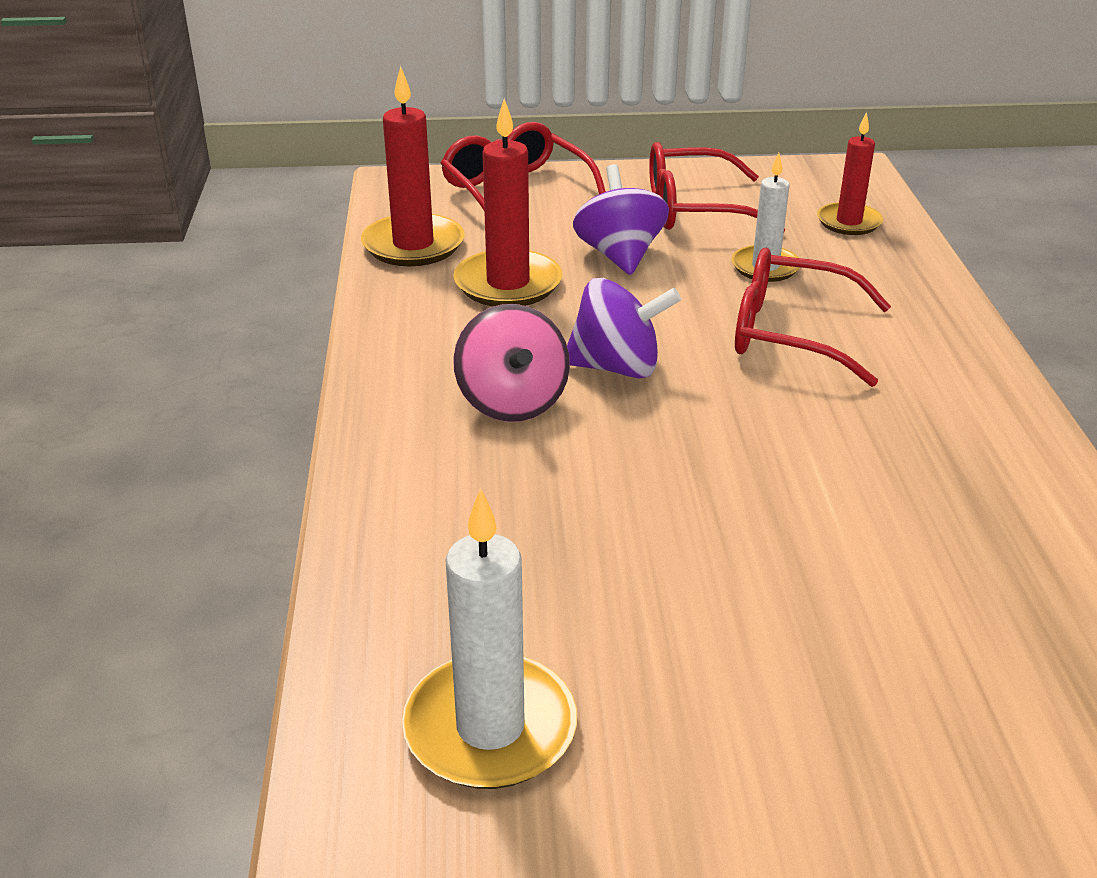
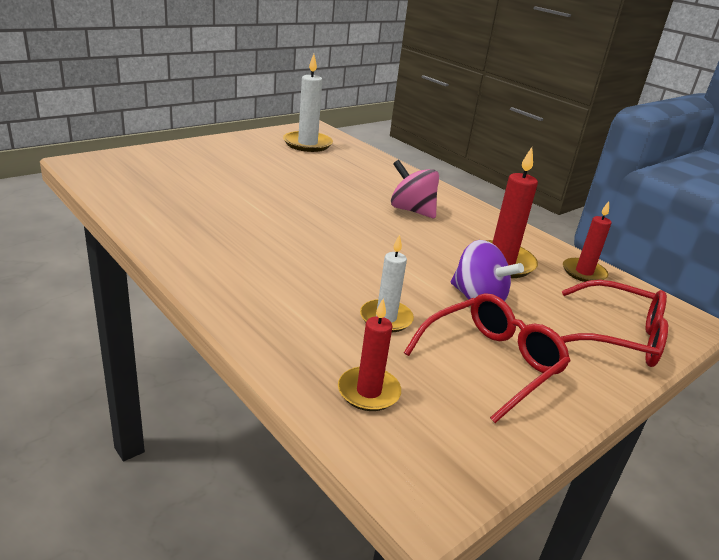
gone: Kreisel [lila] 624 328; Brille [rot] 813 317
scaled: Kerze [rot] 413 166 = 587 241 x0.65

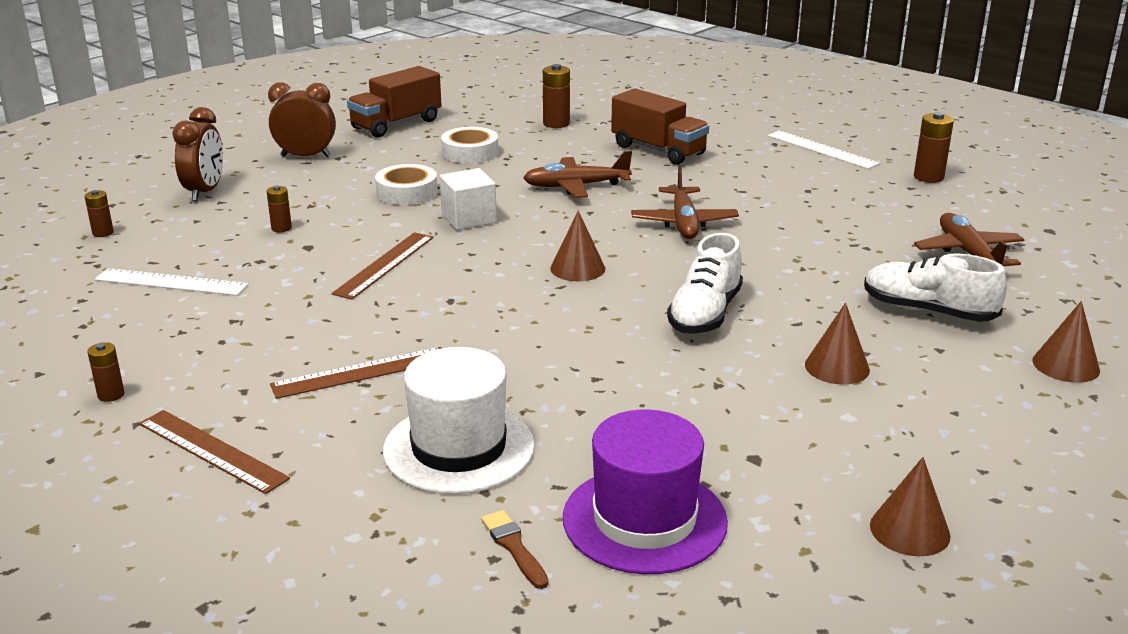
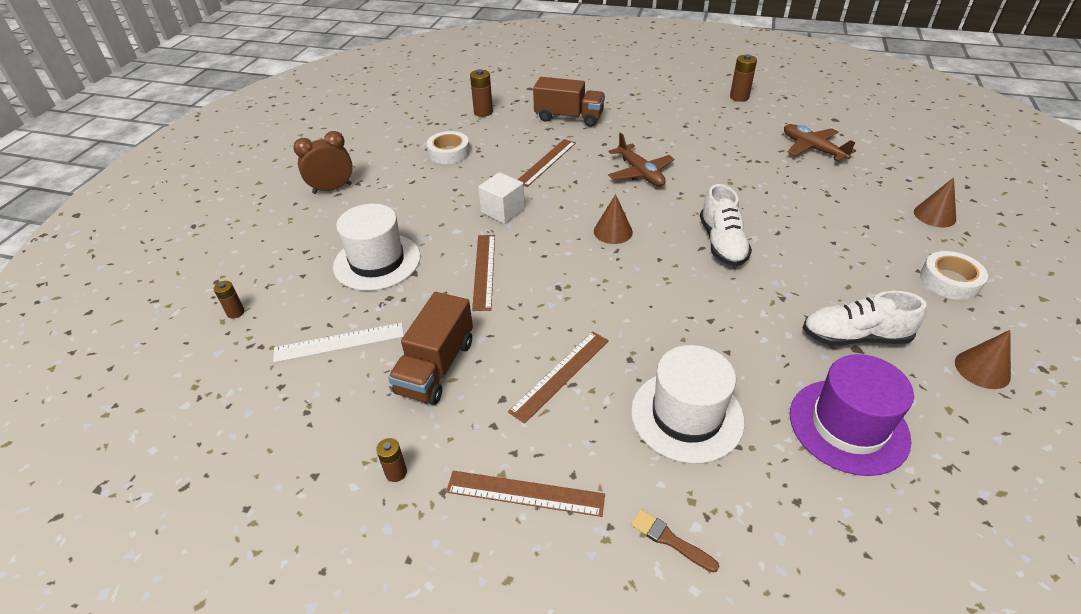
gone: Wecker [braun] 197 154; Lineal [weiß] 824 150; Kegel [braun] 837 344
shifted: Lastwagen [braun] 394 102 to 430 348; Klebeband [weiß] 406 184 to 954 275; Pinsel [braun] 515 549 to 675 541; Schuh [weiß] 935 287 to 865 318
swapped: Batterie [braun] 279 208 to Hut [weiß] 376 247; Flugzeug [braun] 577 174 to Lineal [braun] 547 163

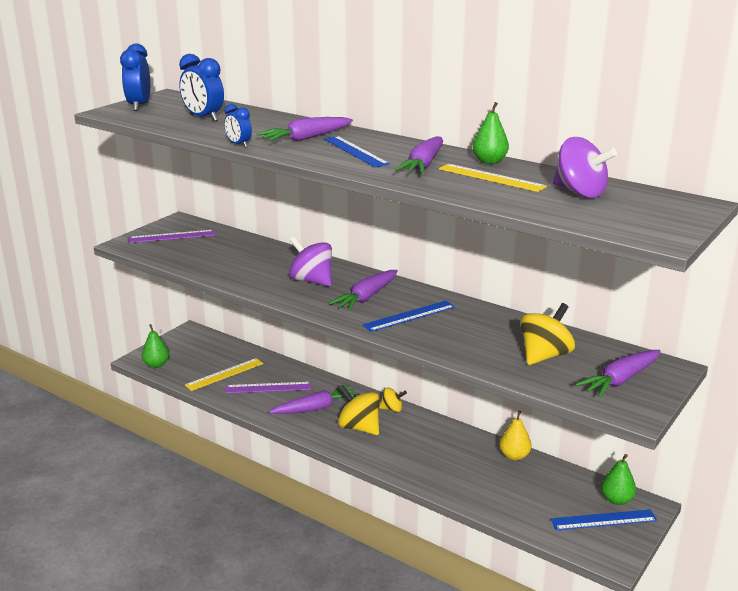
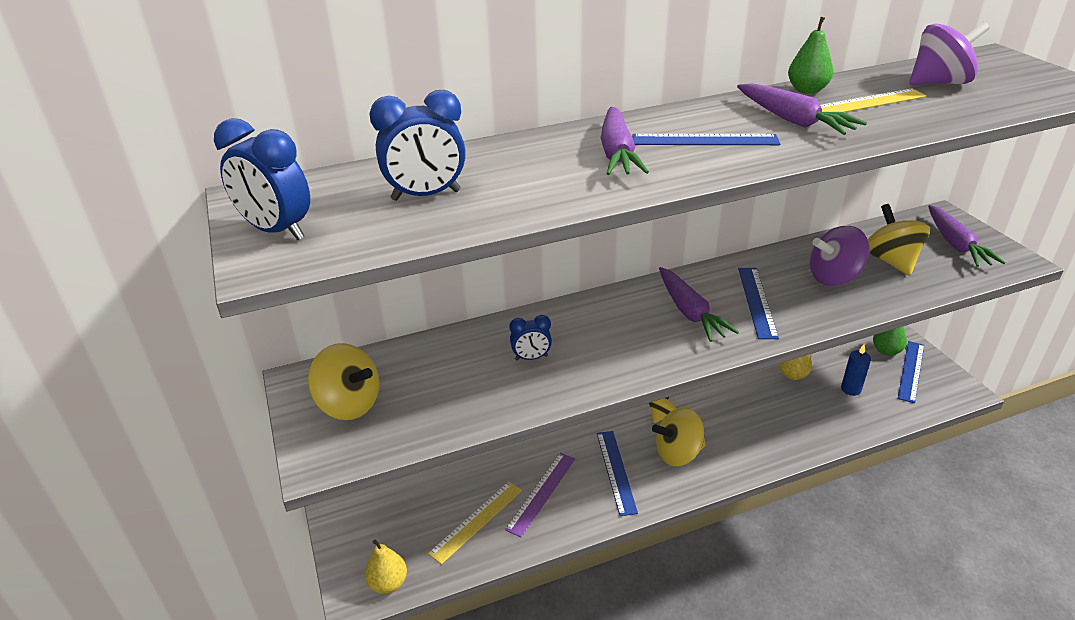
new: Kerze [blau] 856 370
shifted: Wecker [blau] 238 126 to 530 337; Kreisel [lila] 310 261 to 840 256
swapped: Lineal [lila] 172 236 to Kreisel [gelb] 343 381; Karotte [lila] 313 399 to Lineal [blau] 617 473
repainted: Birne [grün] 155 346 to Birne [gelb] 385 566
rotated: Lineal [gelb] 224 374 = 475 522 45 degrees clockwise

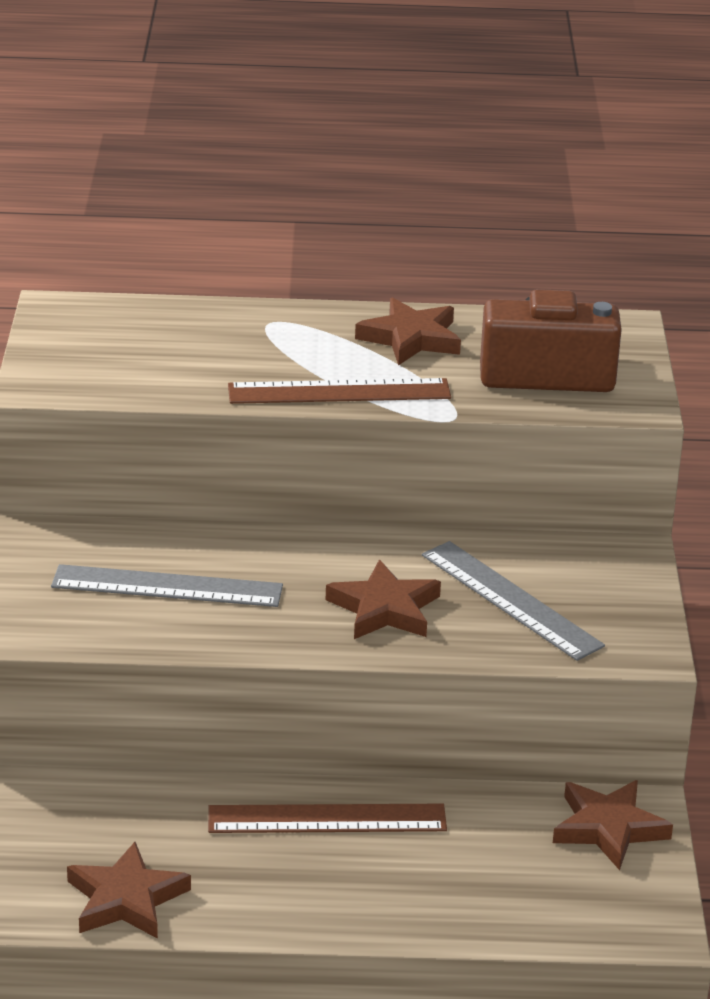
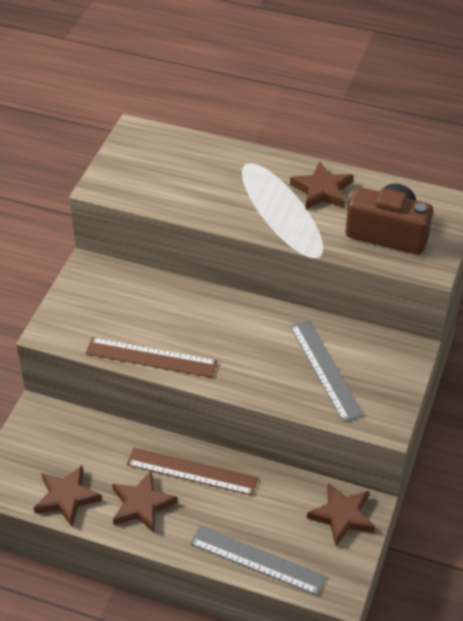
shifted: Lineal [grau] 167 585 to 258 560; Lineal [braun] 339 391 to 151 357; Stern [braun] 383 599 to 145 502

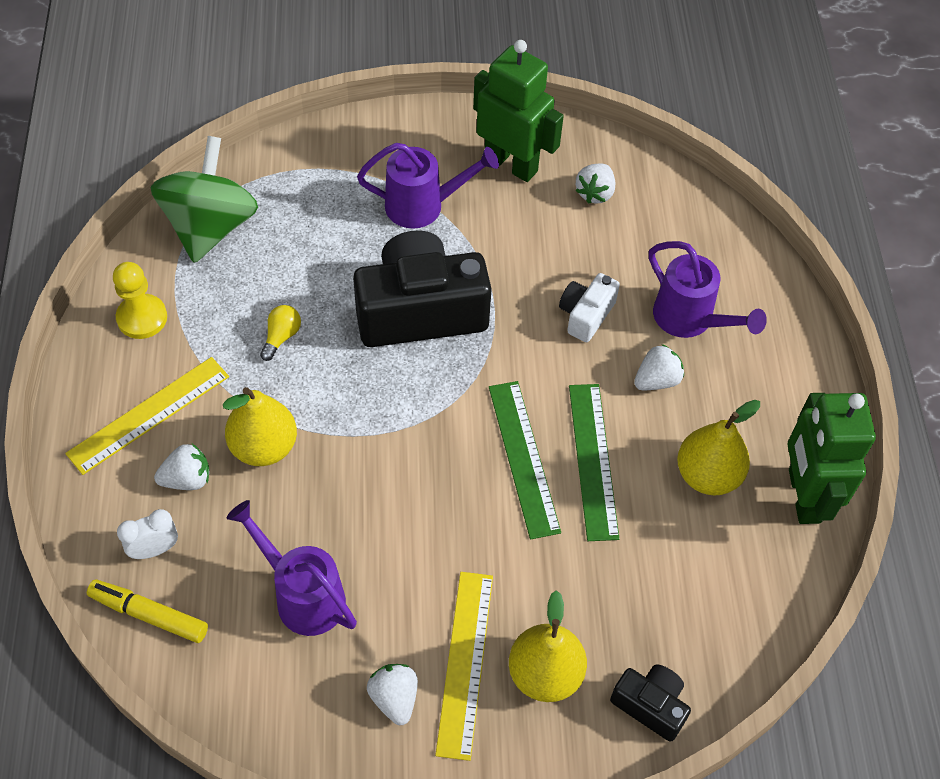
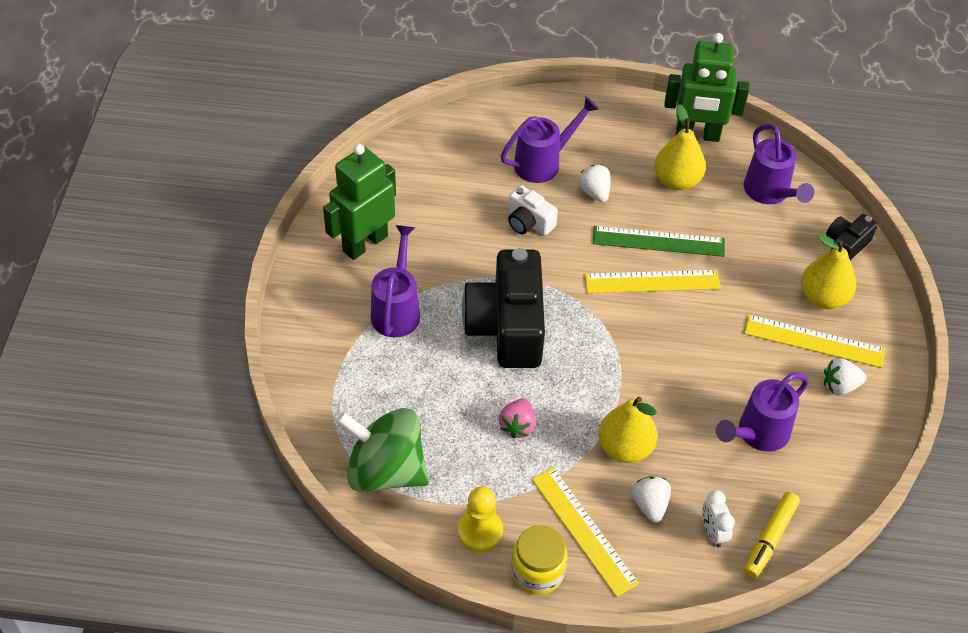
gone: Erdbeere [weiß] 595 183
new: Einmachglas [gelb] 539 560; Gießkanne [lila] 779 164
swapped: Glühbirne [gelb] 280 333 to Erdbeere [rosa] 517 419
repainted: Lineal [grün] 525 460 to Lineal [gelb] 653 281

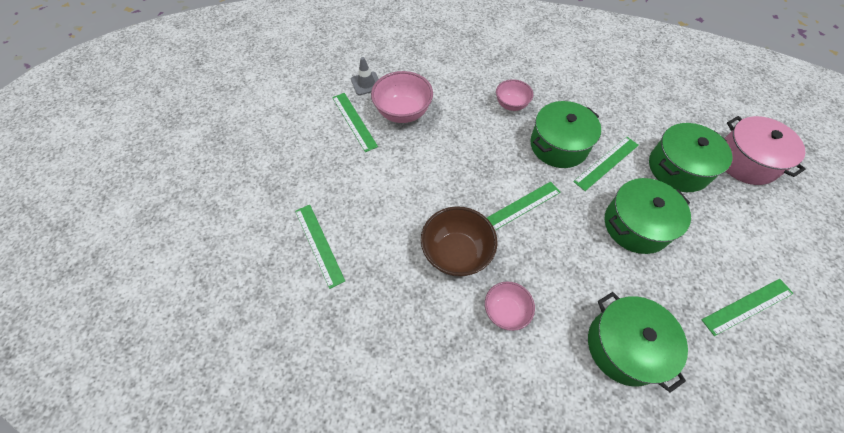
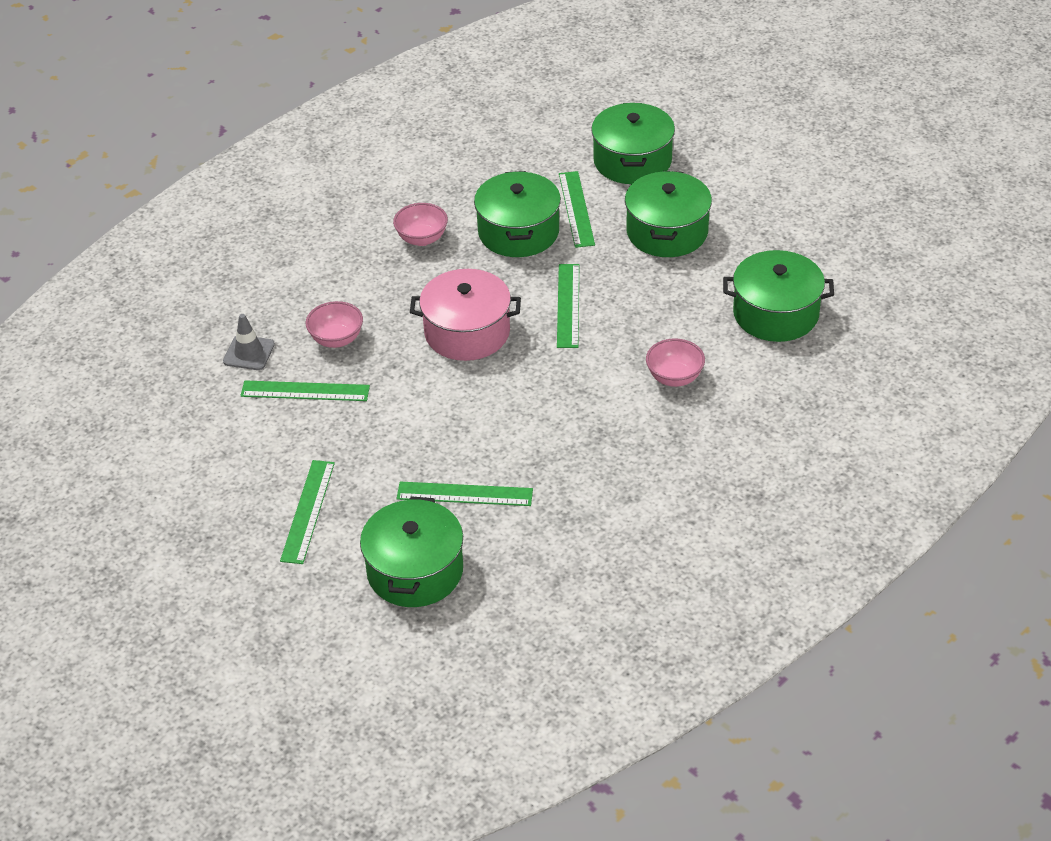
gone: Schüssel [braun] 459 241
new: Kochtopf [grün] 411 551
shifted: Lineal [grün] 747 307 to 307 512; Kochtopf [rosa] 765 150 to 465 315
scaled: Schüssel [rosa] 402 97 = 334 324 x0.62

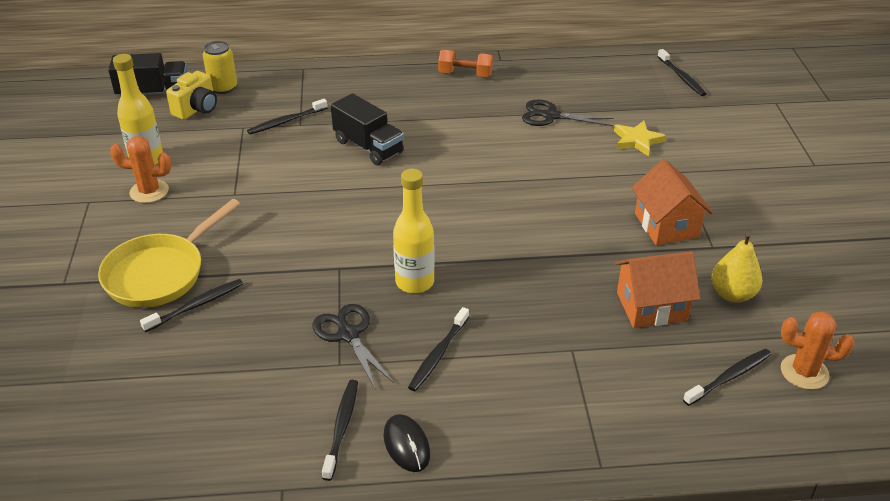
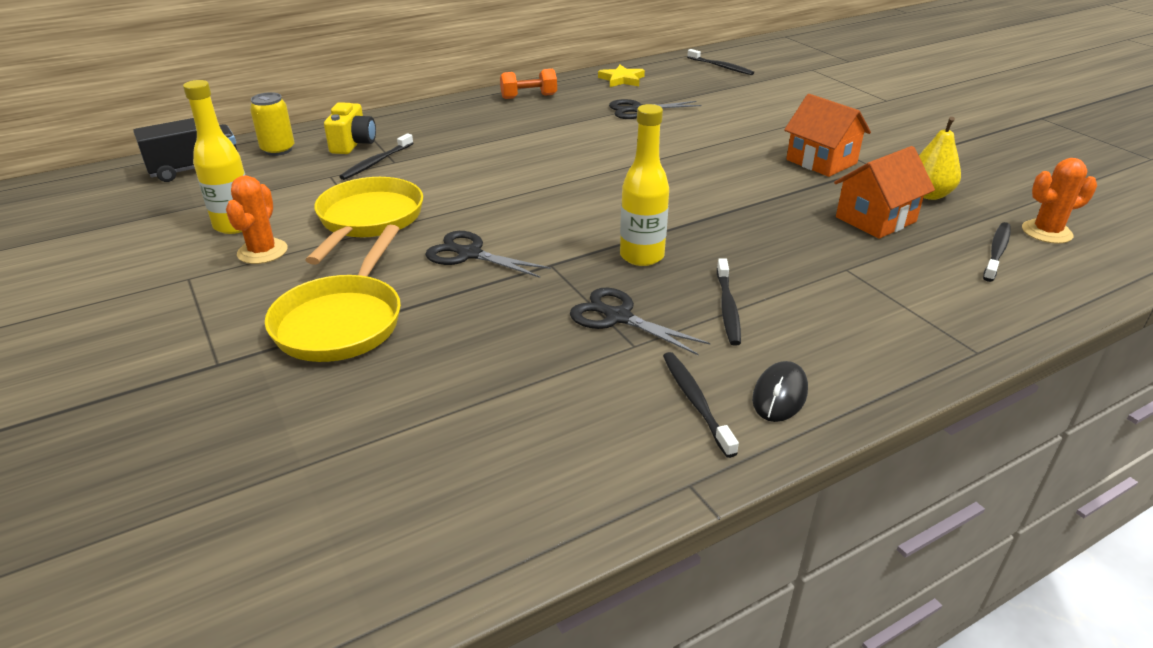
gone: Zahnbürste [schwarz] 191 305; Lastwagen [schwarz] 367 129
new: Pfanne [gelb] 364 221; Schere [schwarz] 488 254
shifted: Kamera [gelb] 191 95 to 350 128; Stern [gelb] 640 138 to 621 76
rotated: Kaktus [orange] 140 169 = 256 219 60 degrees counterclockwise; Computermaus [schwarz] 406 443 = 780 391 75 degrees clockwise

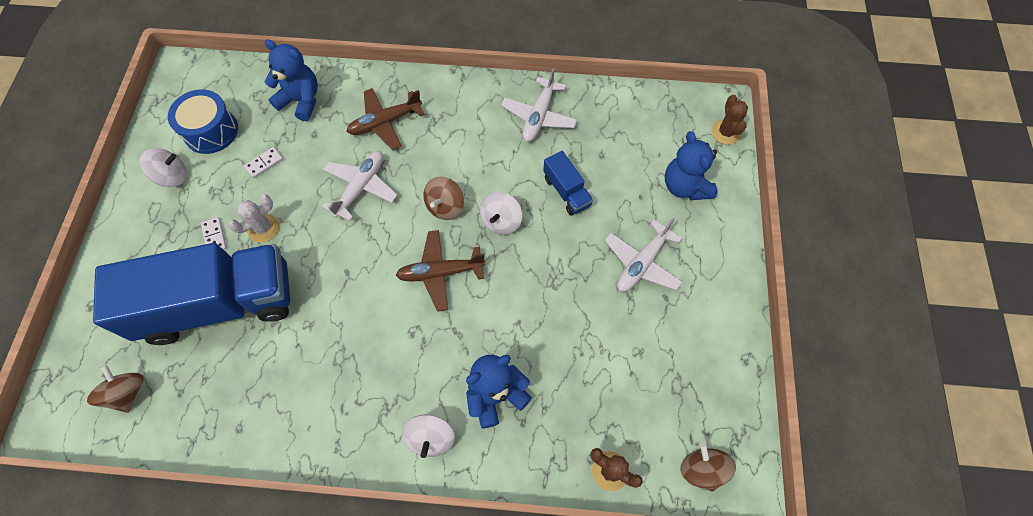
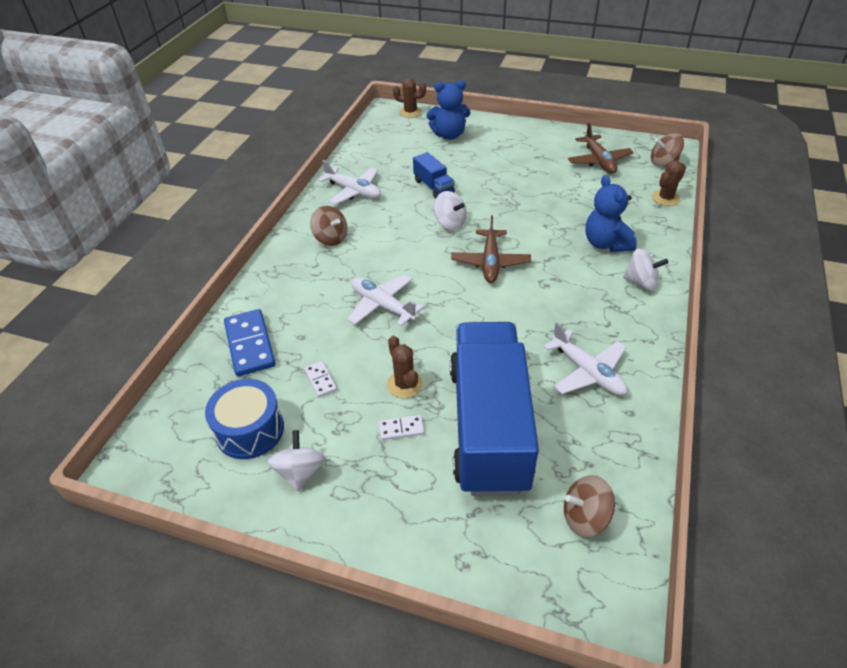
shifted: Flugzeug [braun] 385 119 to 601 148; Kreisel [braun] 443 198 to 329 226; Flugzeug [weiß] 643 255 to 585 358
swapped: Teddybär [blau] 291 80 to Dominostein [blau] 250 343
repainted: Kaktus [weiß] 253 218 to Kaktus [braun] 405 367
rotated: Lastwagen [blau] 568 183 = 434 175 75 degrees clockwise

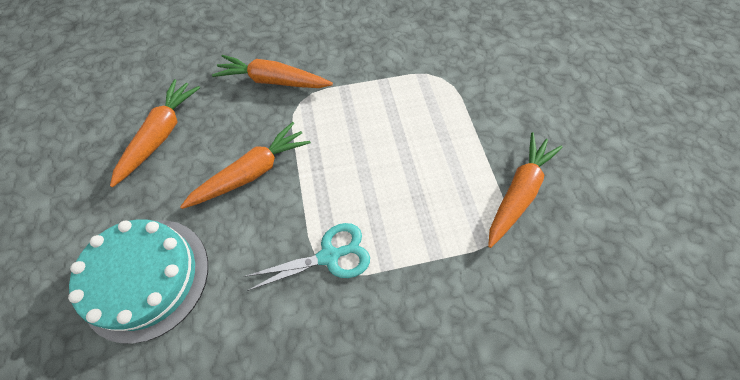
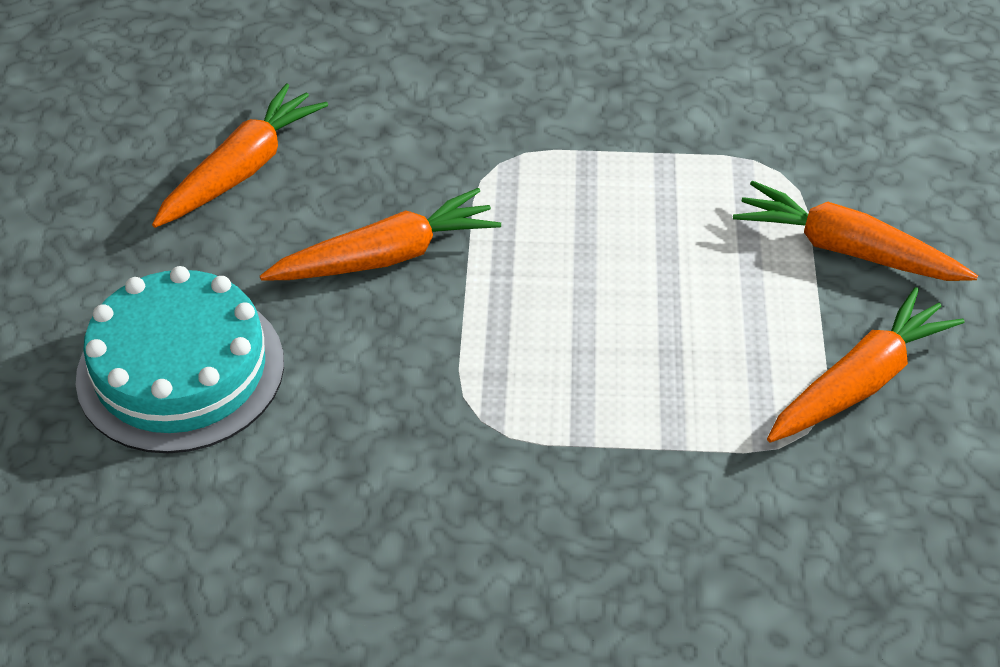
gone: Schere [türkis] 307 257
shifted: Karotte [orange] 272 71 to 855 231

